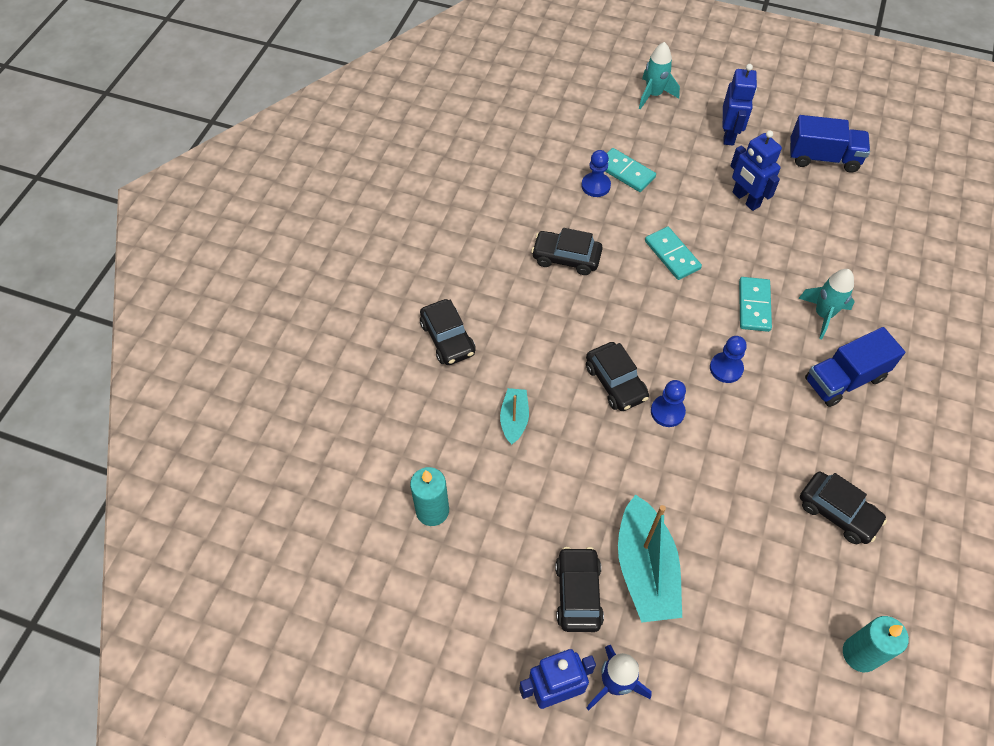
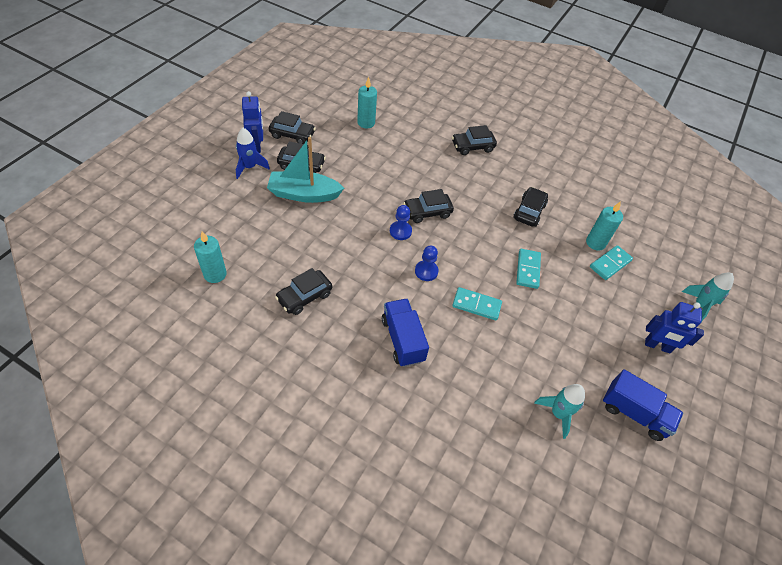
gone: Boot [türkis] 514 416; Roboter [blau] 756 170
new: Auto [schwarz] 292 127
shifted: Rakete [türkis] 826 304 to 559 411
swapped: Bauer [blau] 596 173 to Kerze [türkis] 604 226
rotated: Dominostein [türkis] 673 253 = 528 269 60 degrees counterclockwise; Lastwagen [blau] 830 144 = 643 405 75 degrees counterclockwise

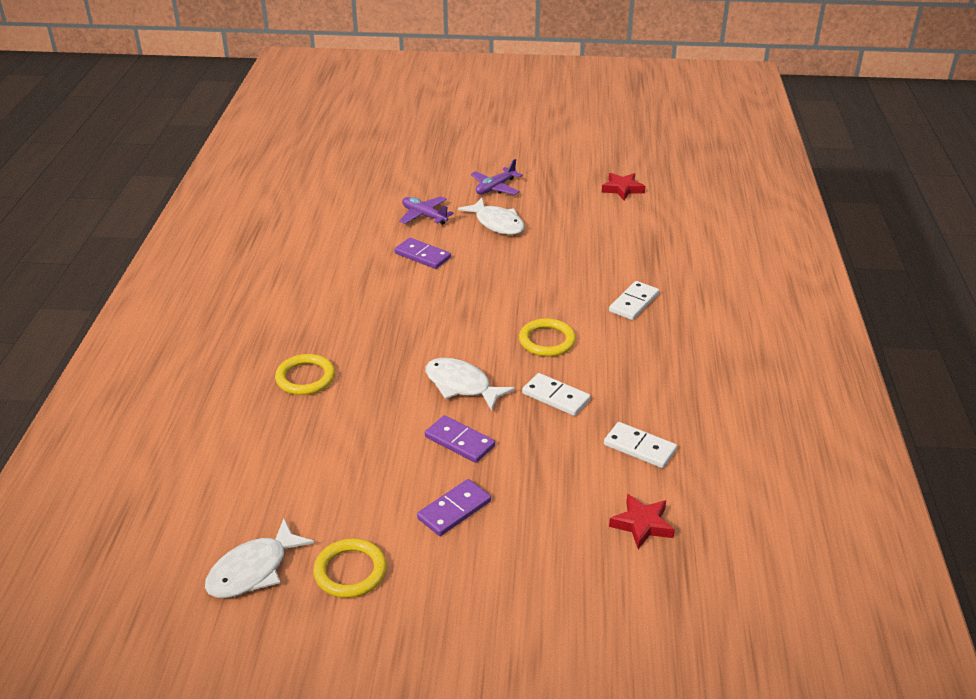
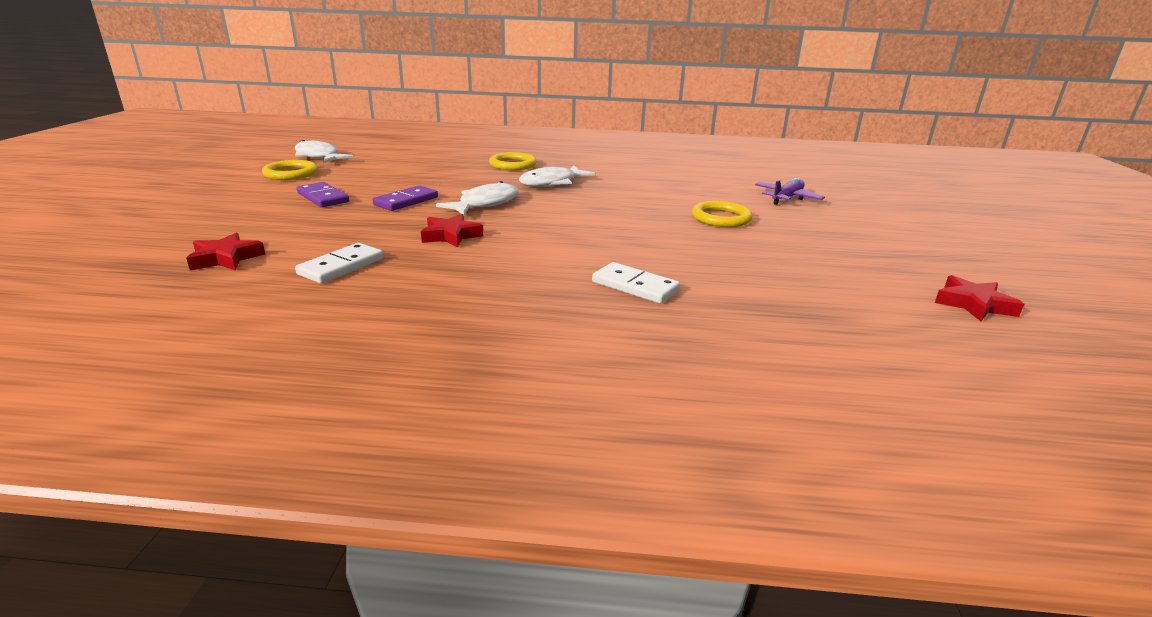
gone: Dominostein [lila] 422 253; Flugzeug [lila] 497 177
shifted: Fisch [weiß] 491 216 to 557 176; Ring [gelb] 547 337 to 722 214
swapped: Dominostein [weiß] 556 394 to Stern [rot] 452 231

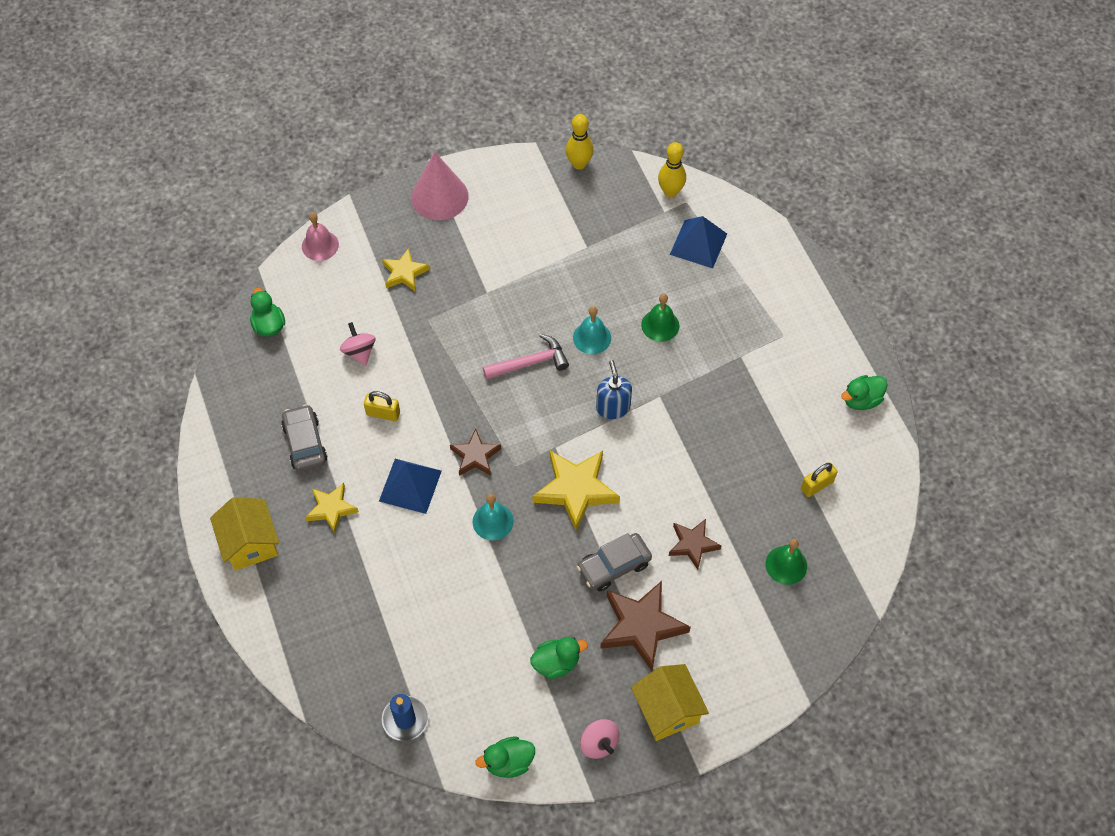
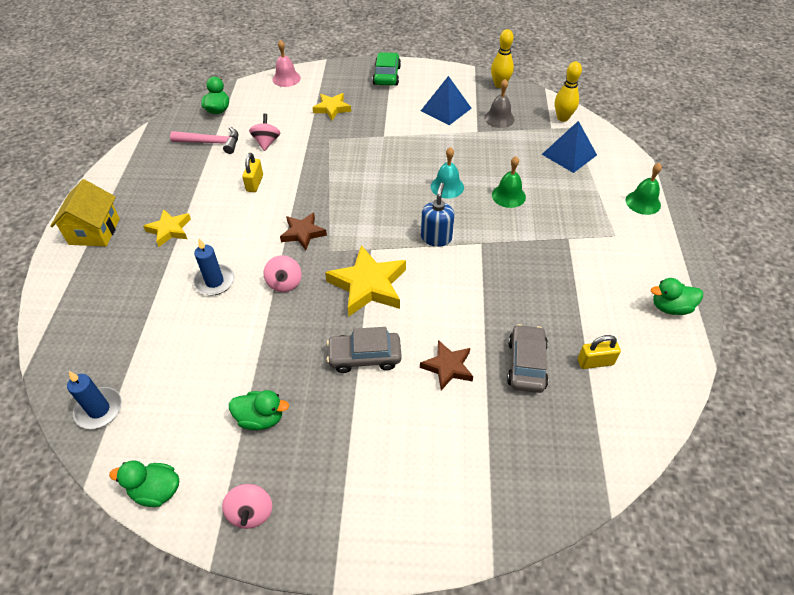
gone: Stern [braun] 645 626; Haus [gelb] 670 702
new: Kerze [blau] 213 266; Glocke [grau] 499 103
shifted: Auto [grau] 304 438 to 527 358; Pyramide [blau] 410 486 to 446 100; Hammer [rosa] 526 357 to 204 140; Glocke [grün] 786 562 to 644 189
swapped: Kegel [rosa] 440 185 to Auto [grün] 386 69; Glocke [türkis] 493 517 to Kreisel [rosa] 283 273
rotated: Vorhängeschloss [gelb] 382 406 = 252 172 60 degrees clockwise

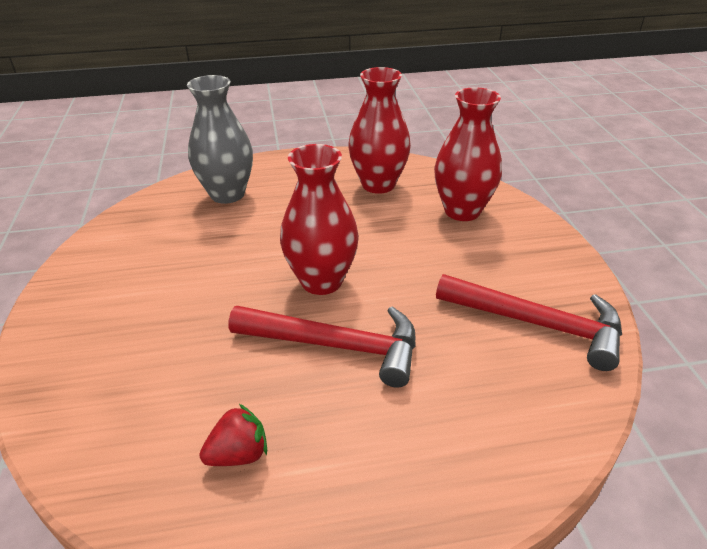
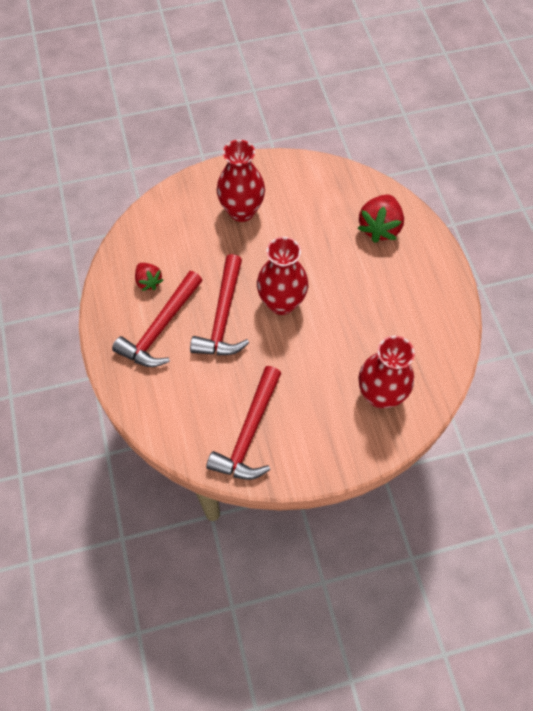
new: Hammer [rot] 157 319
shifted: Vase [rot] 379 130 to 241 181
swapped: Vase [grau] 220 139 to Erdbeere [rot] 380 218

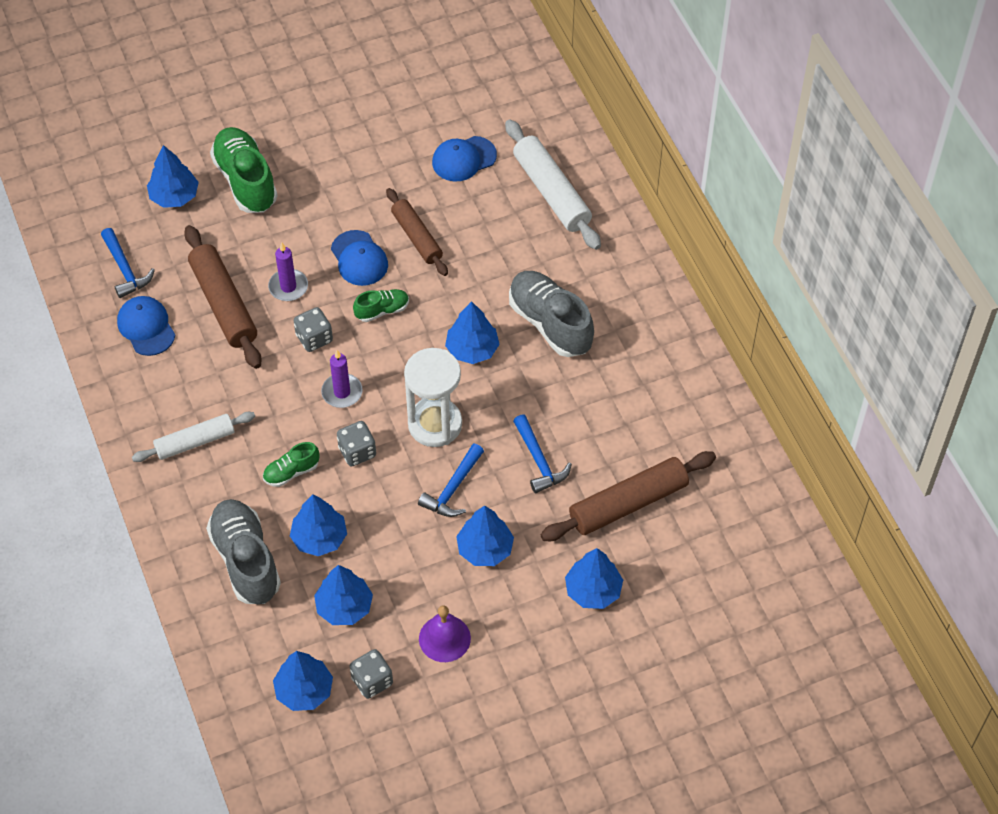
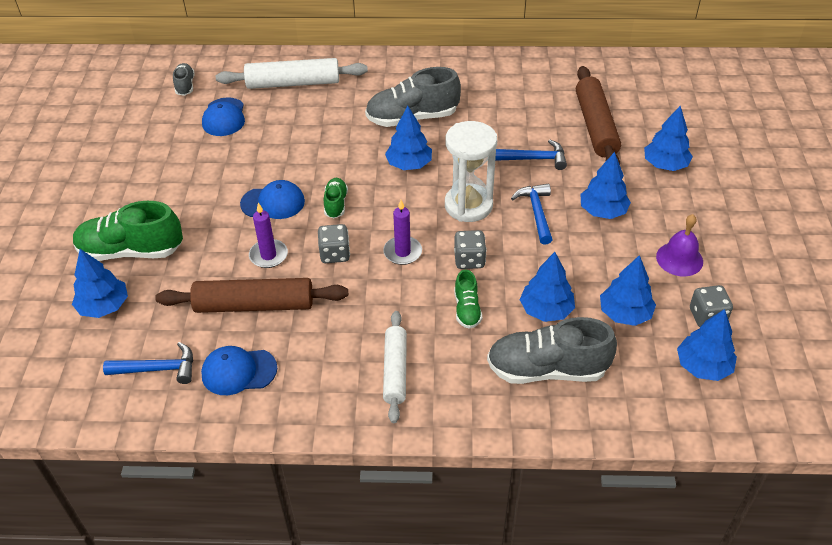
gone: Nudelholz [braun] 417 232
new: Schuh [grau] 184 79
rotated: Hammer [blau] 451 480 = 532 214 150 degrees counterclockwise

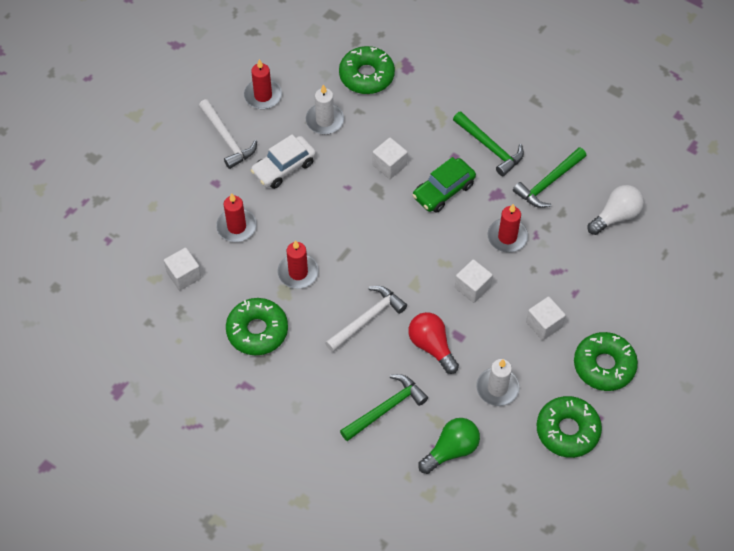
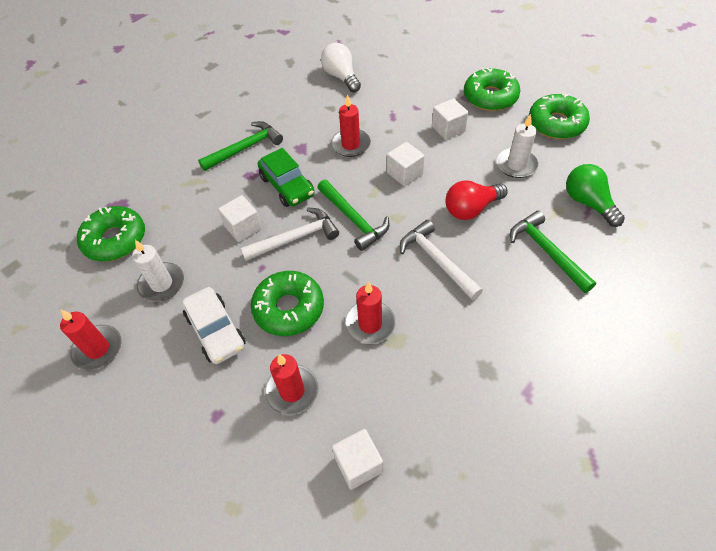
shifted: Hammer [weiß] 228 134 to 289 234; Donut [grün] 257 326 to 287 303; Hammer [grün] 549 177 to 353 215

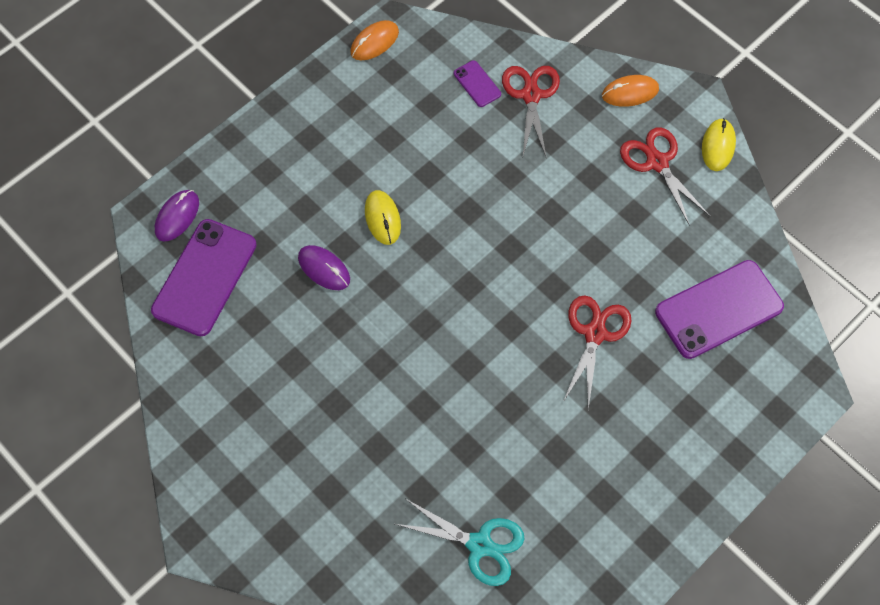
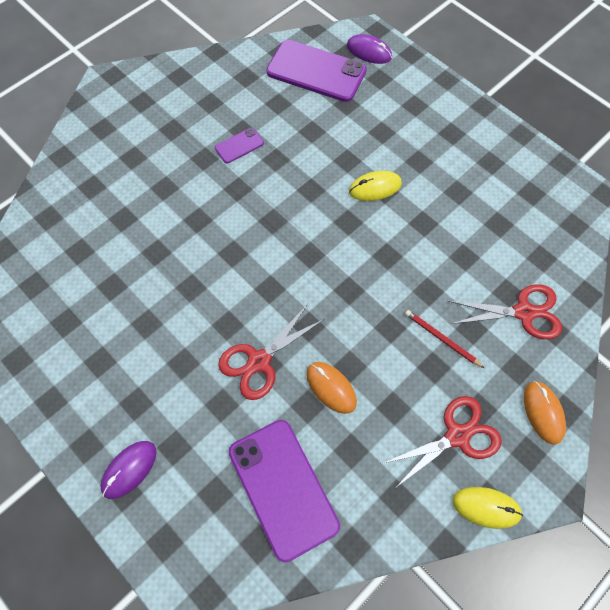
gone: Schere [türkis] 459 542
new: Bleistift [rot] 444 339
shifted: Computermaus [lila] 324 267 to 128 470; Computermaus [orange] 374 40 to 331 388; Handy [lila] 477 83 to 239 145
rotated: Schere [rot] 597 352 = 271 352 120 degrees clockwise

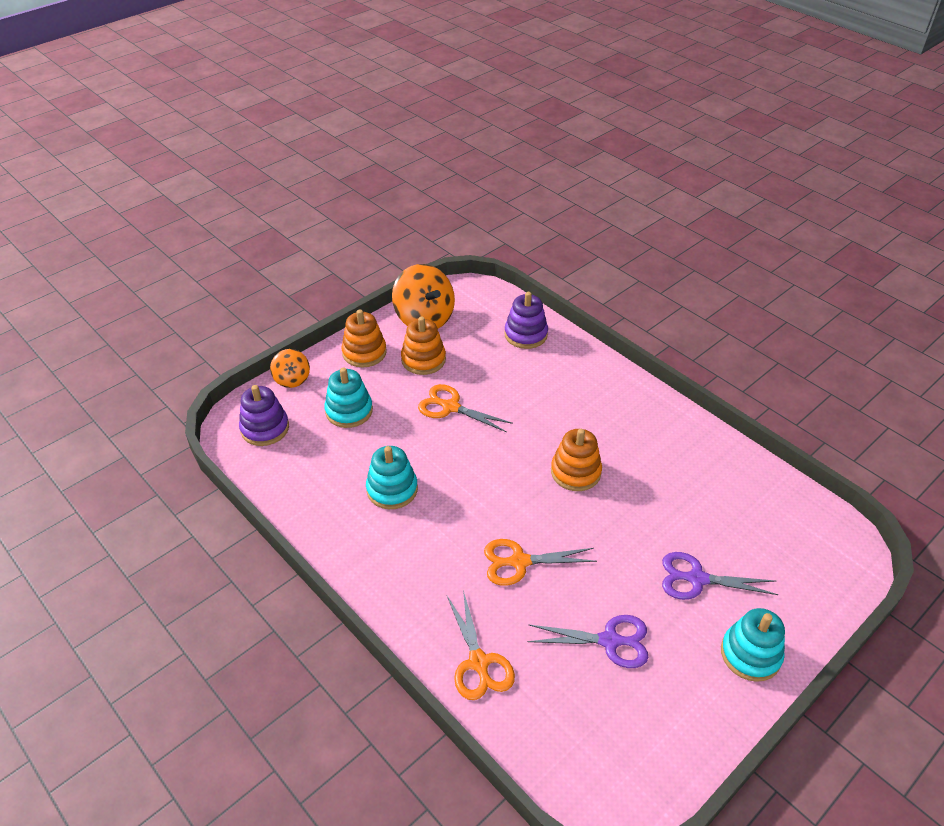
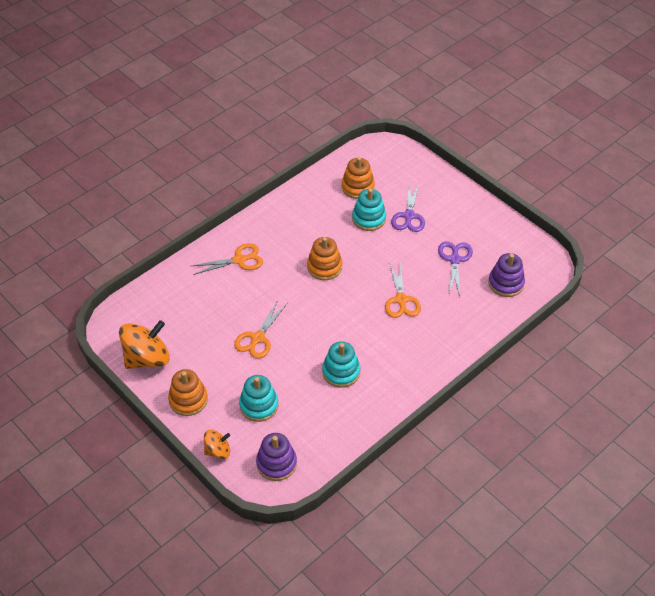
shifted: Stapelspielzeug [orange] 423 346 to 358 178; Schere [orange] 481 645 to 227 259; Stapelspielzeug [lila] 526 320 to 506 275; Stapelspielzeug [türkis] 753 645 to 369 209

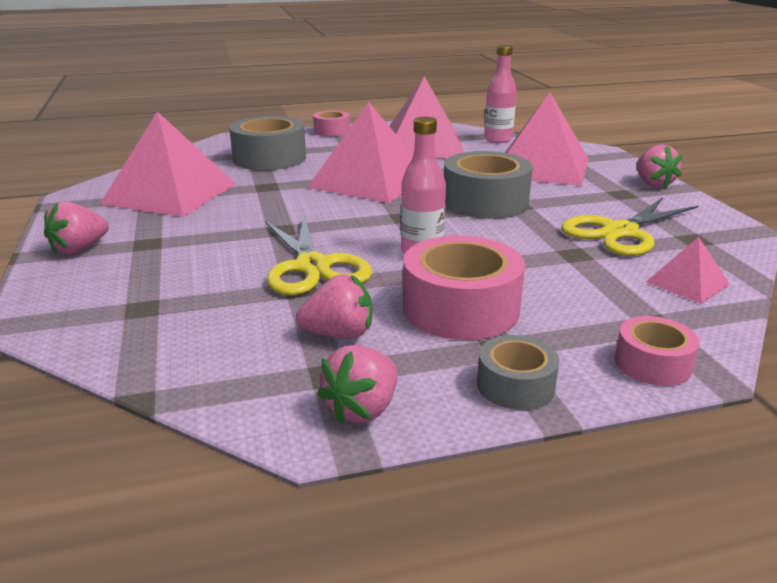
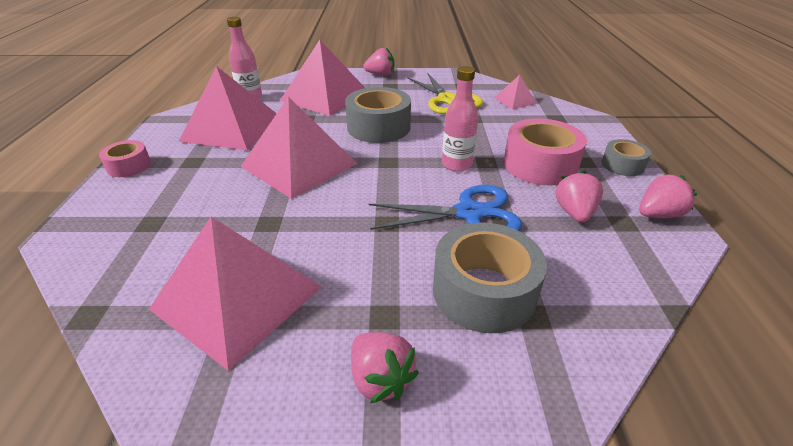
gone: Klebeband [rosa] 657 351
shifted: Klebeband [grau] 267 143 to 490 278
repainted: Schere [gelb] 318 255 to Schere [blau] 445 208
rotated: Erdbeere [rosa] 357 384 = 668 196 75 degrees counterclockwise

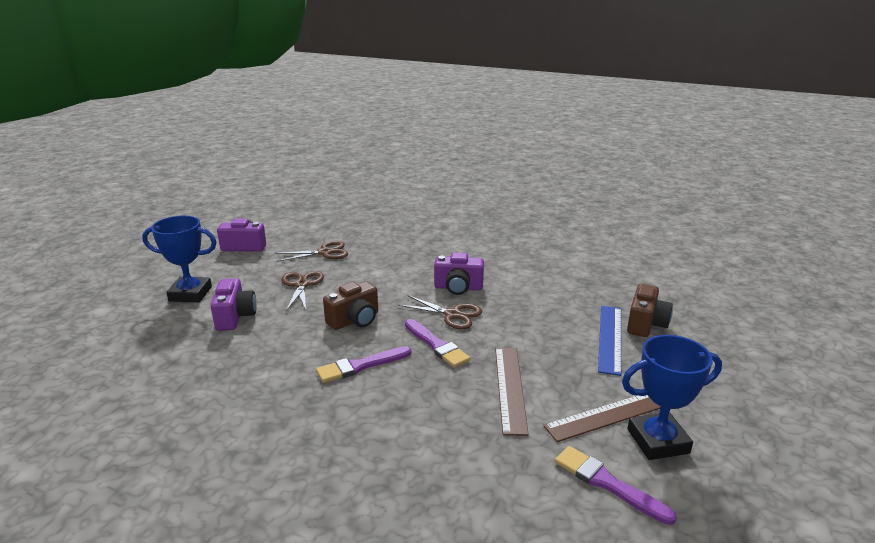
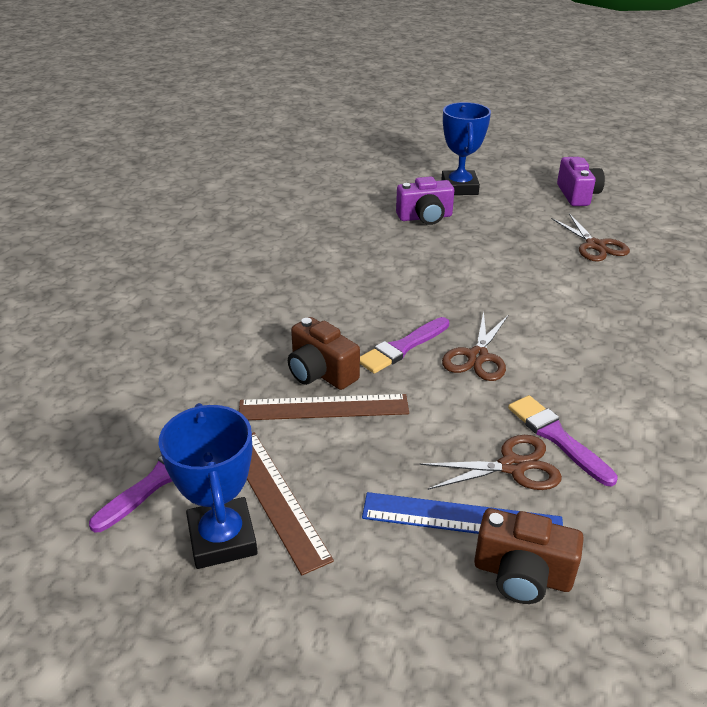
gone: Kamera [lila] 459 274
shifted: Schere [braun] 303 291 to 490 462; Pinsel [lila] 363 364 to 563 440; Kamera [braun] 350 305 to 324 353

